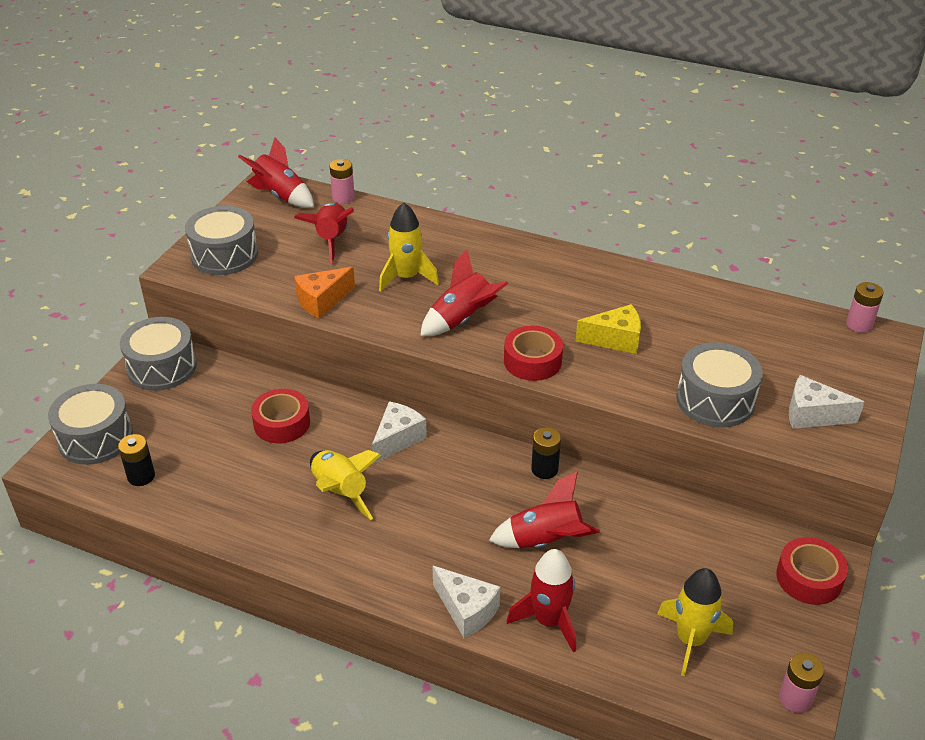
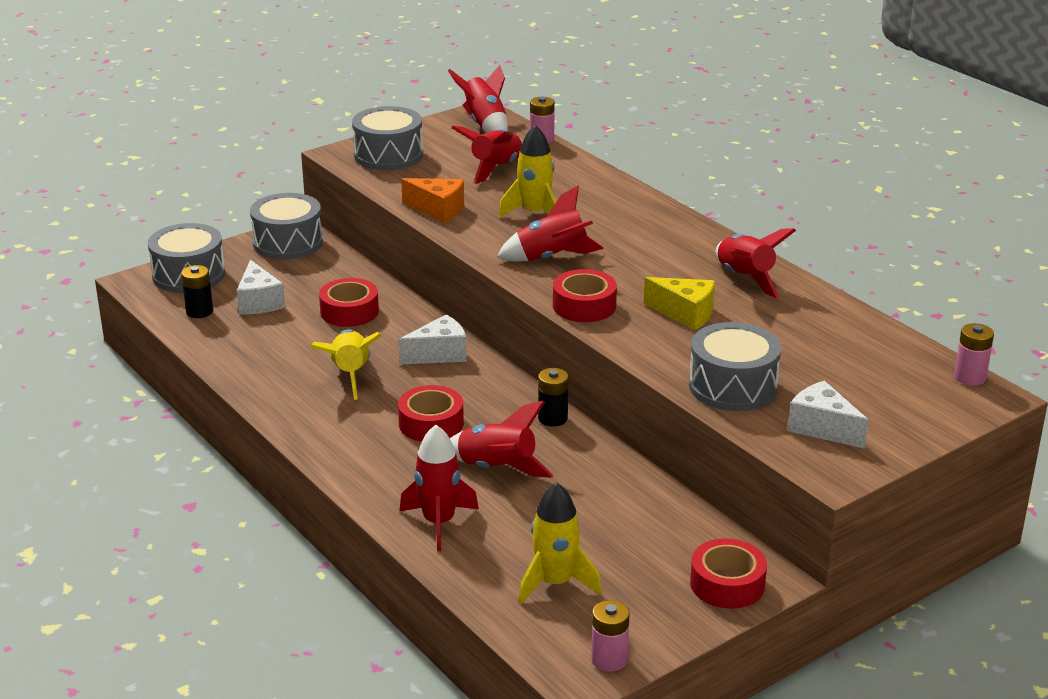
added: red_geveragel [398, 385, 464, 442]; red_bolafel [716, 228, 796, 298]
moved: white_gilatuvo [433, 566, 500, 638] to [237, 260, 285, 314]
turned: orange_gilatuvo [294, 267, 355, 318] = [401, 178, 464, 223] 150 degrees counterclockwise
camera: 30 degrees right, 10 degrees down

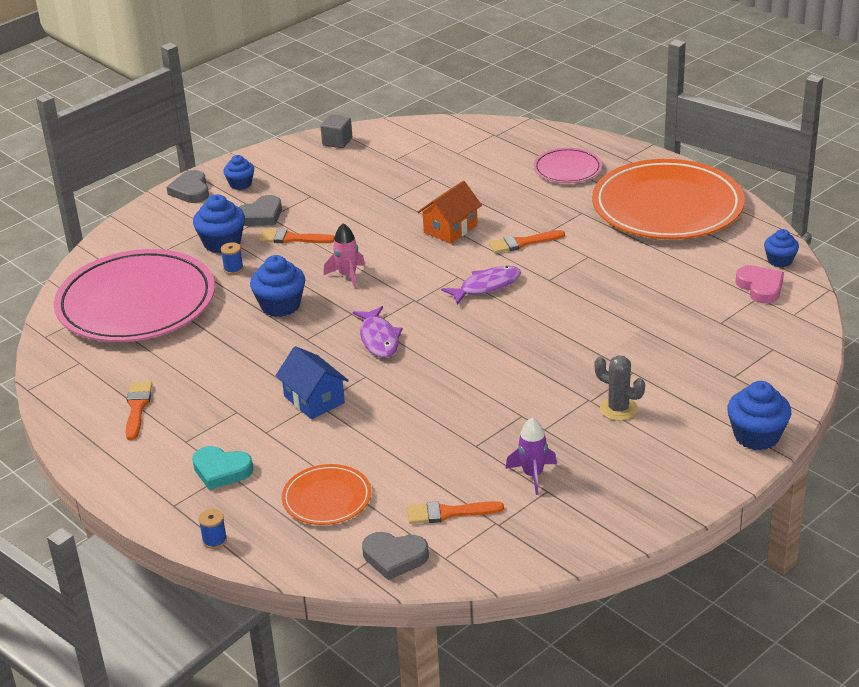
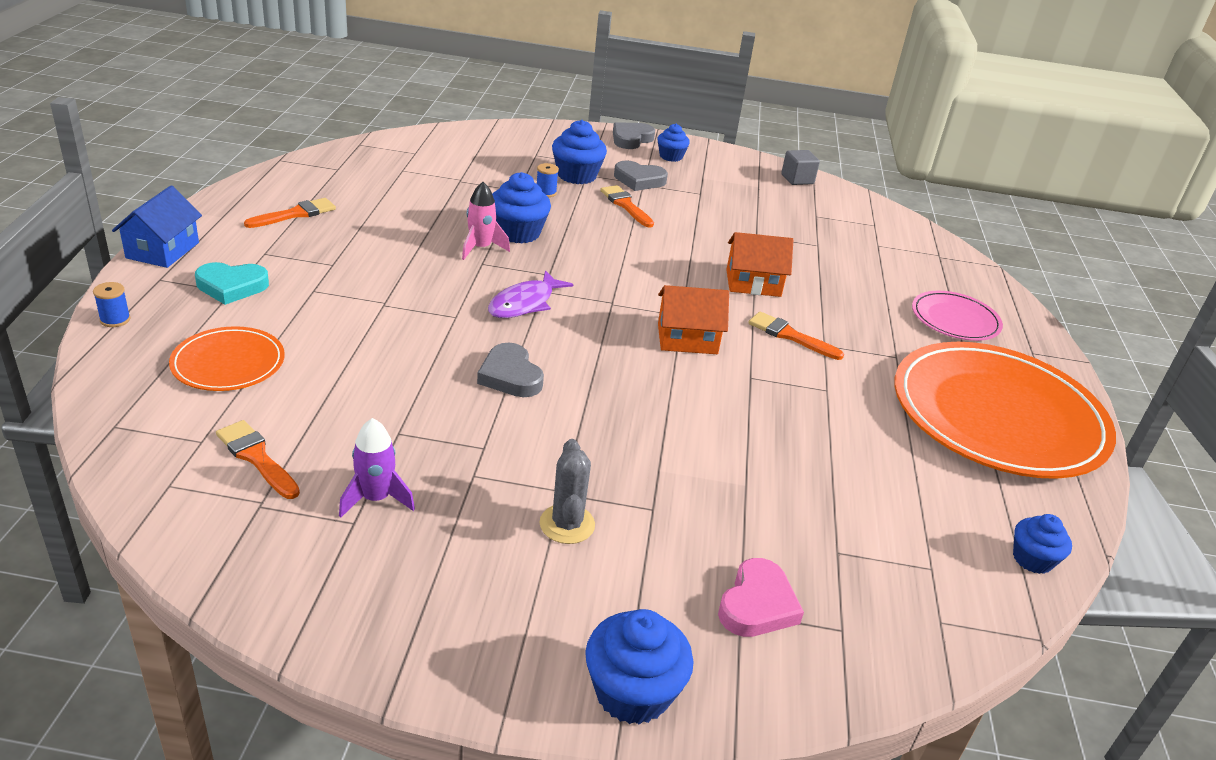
removed: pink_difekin [54, 249, 215, 342]
moved: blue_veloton [275, 346, 349, 419] to [112, 185, 202, 268]; pink_bolafel [324, 223, 365, 289] to [462, 182, 510, 260]; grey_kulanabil [362, 532, 429, 580] to [477, 343, 544, 397]; pink_kulanabil [735, 265, 784, 304] to [718, 558, 804, 637]
replaced: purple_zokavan [441, 266, 521, 305] to orange_veloton [658, 285, 729, 354]
turned: turquoise_kulanabil [192, 446, 253, 490] = [195, 262, 269, 305] 75 degrees counterclockwise
camera: 45 degrees right, 0 degrees up

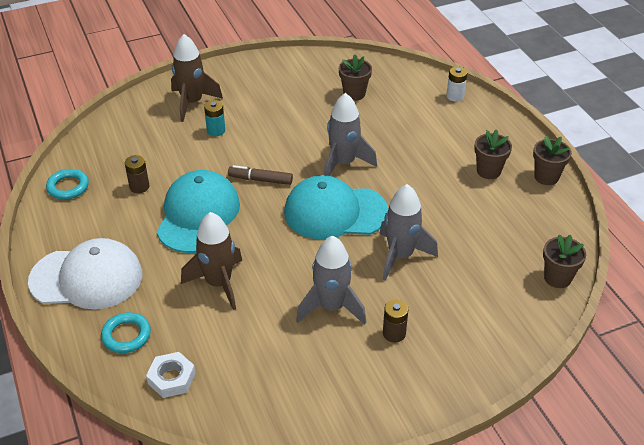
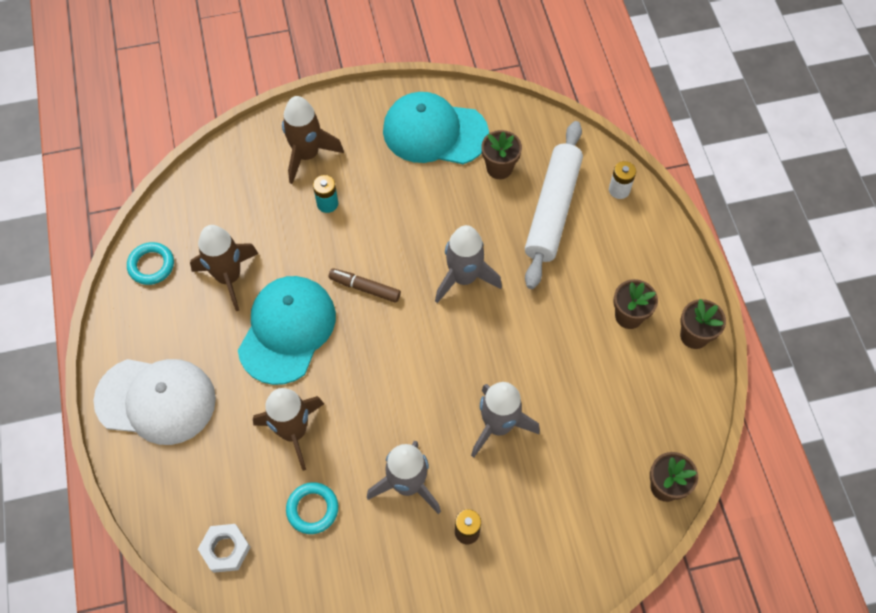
added: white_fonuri [525, 121, 583, 289]
moved: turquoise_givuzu [101, 312, 151, 353] to [286, 482, 338, 534]; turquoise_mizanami [284, 175, 389, 239] to [383, 92, 489, 164]
replaced: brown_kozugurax [125, 155, 149, 193] to brown_bolafel [190, 225, 259, 311]
camera: 10 degrees right, 20 degrees up

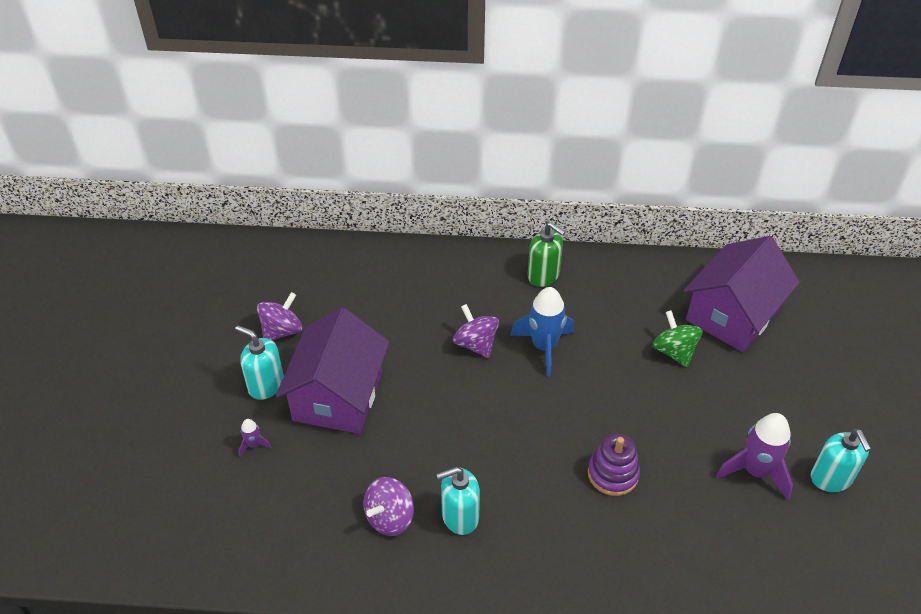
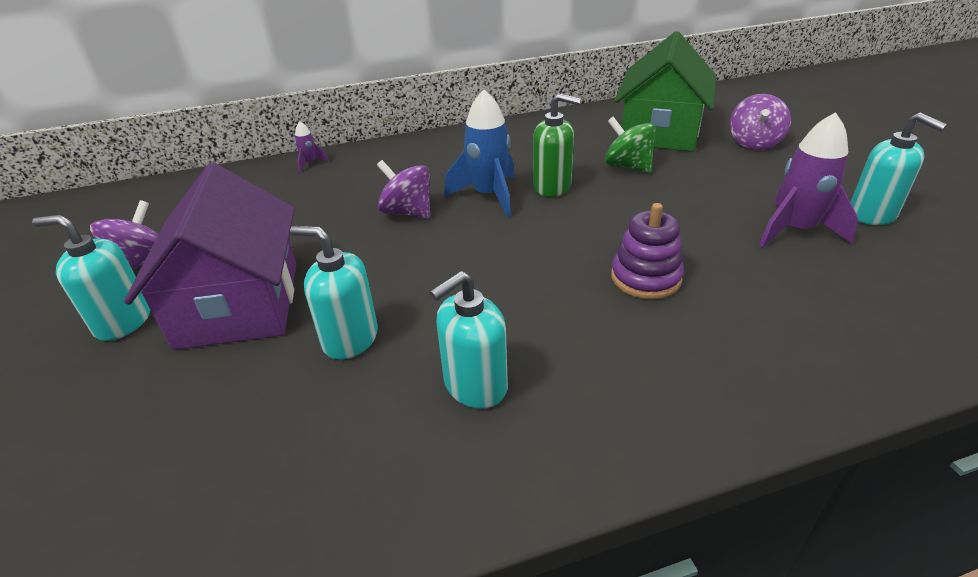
added: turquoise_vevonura [290, 226, 378, 360]
moved: purple_bolafel [239, 419, 272, 457] to [295, 121, 329, 172]; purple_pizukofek [363, 477, 414, 536] to [730, 94, 791, 150]; green_vevonura [527, 222, 566, 287] to [533, 93, 581, 197]
recoloured: purple_veloton [683, 236, 800, 352] to green_veloton [614, 31, 716, 152]
camera: 20 degrees left, 10 degrees down

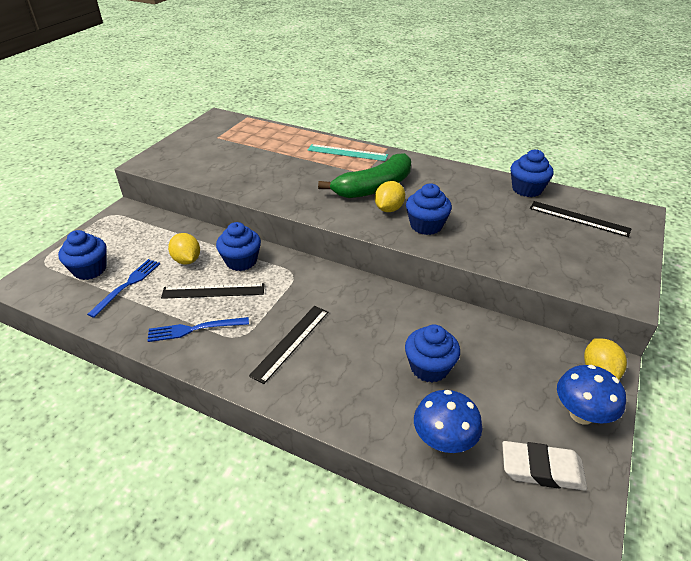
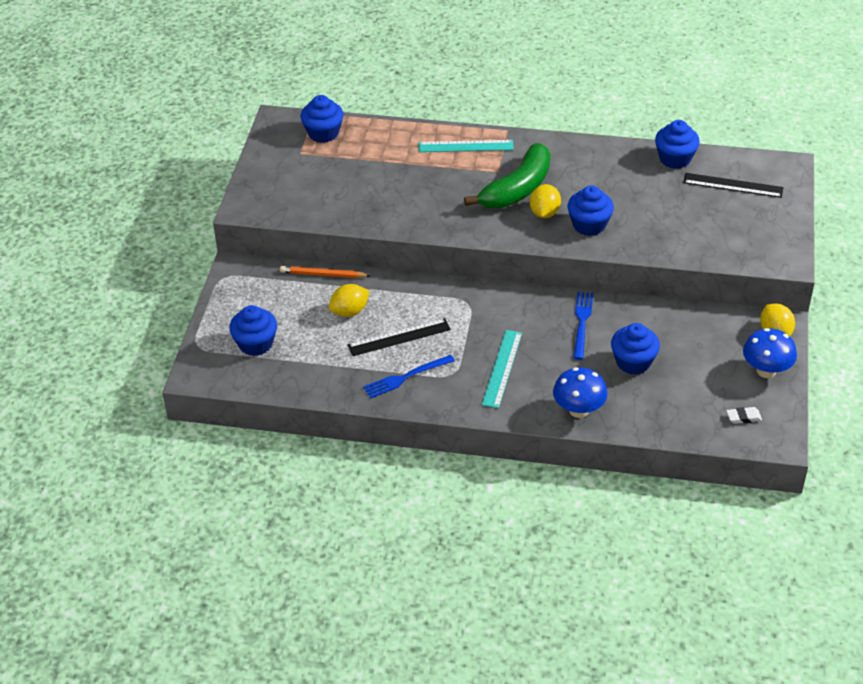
added: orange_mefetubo [280, 266, 371, 278]
moved: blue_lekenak [87, 259, 160, 318] to [573, 292, 593, 360]; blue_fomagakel [216, 222, 261, 271] to [301, 95, 343, 143]; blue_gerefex [414, 390, 482, 453] to [553, 367, 608, 418]
recoloured: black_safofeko [249, 306, 328, 384] to turquoise_safofeko [482, 330, 522, 408]
turned: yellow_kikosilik [168, 233, 200, 264] = [329, 284, 369, 317] 75 degrees counterclockwise
resized: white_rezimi [502, 441, 587, 491] = [726, 407, 762, 424] x0.53
camera: 15 degrees left, 5 degrees up

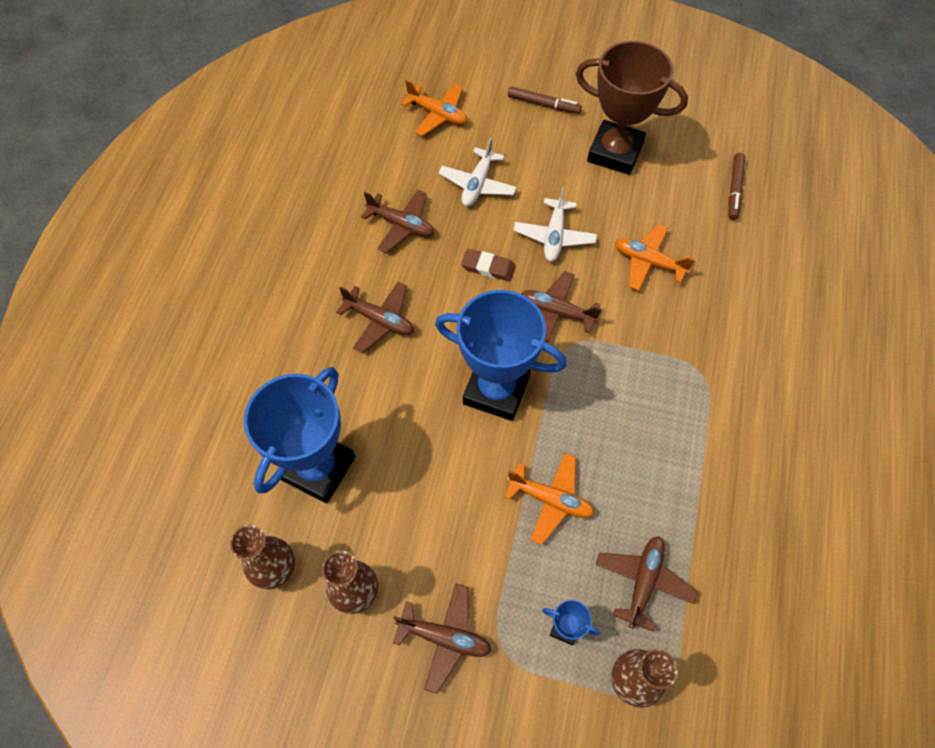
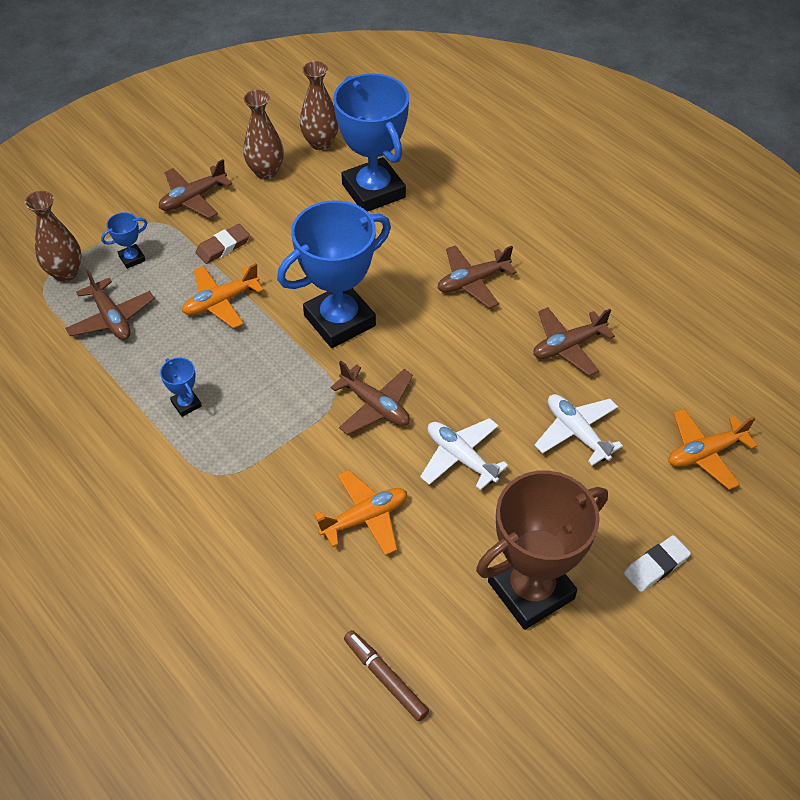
added: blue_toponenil [160, 357, 202, 417]
moved: brown_rezimi [461, 249, 516, 281] to [196, 224, 250, 264]
replaced: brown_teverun [508, 86, 582, 114] to white_rezimi [624, 535, 691, 592]
turned: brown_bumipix [521, 271, 602, 343] = [330, 361, 413, 435] 75 degrees clockwise
camera: 125 degrees right, 10 degrees down

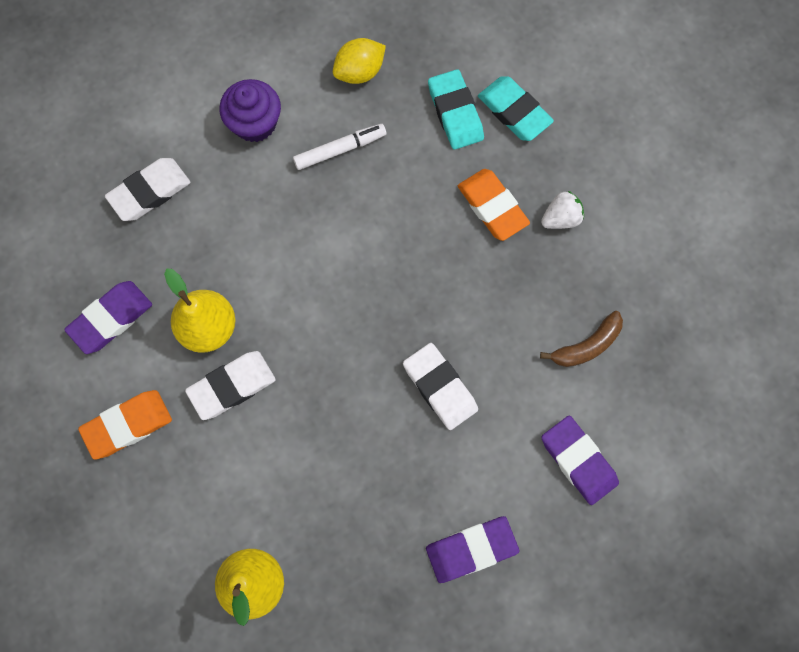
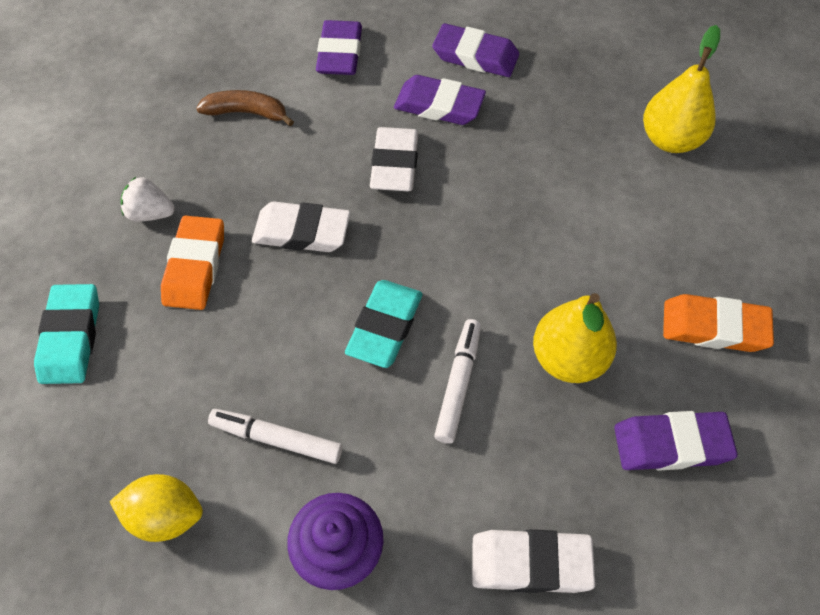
added: purple_rezimi [394, 75, 486, 125]; white_teverun [434, 319, 481, 444]
moved: white_rezimi [185, 351, 276, 420] to [252, 201, 350, 252]; turquoise_rezimi [428, 69, 484, 149] to [345, 280, 422, 368]
camera: 140 degrees left, 15 degrees down

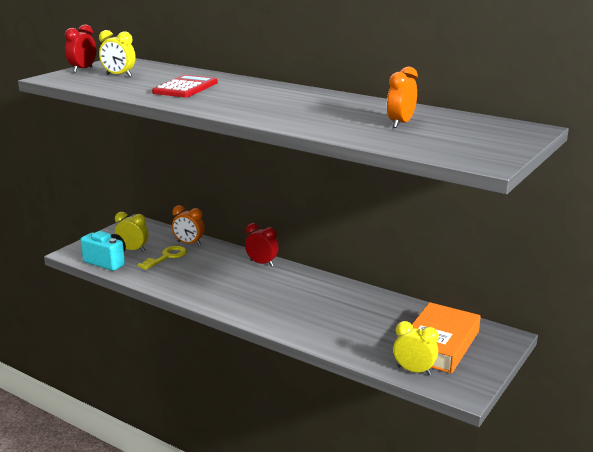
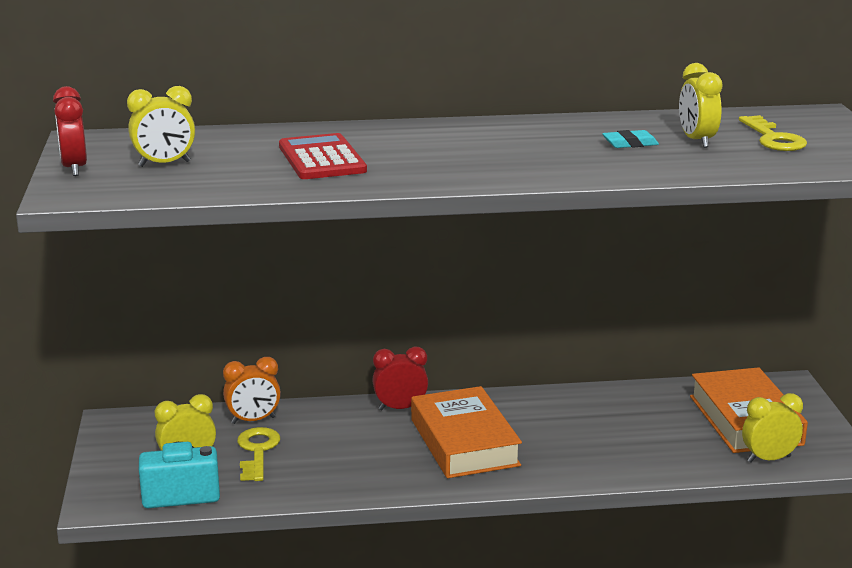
added: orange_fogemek [411, 386, 522, 478]; turquoise_rezimi [602, 130, 659, 148]; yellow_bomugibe [739, 115, 807, 151]
recoloured: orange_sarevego [387, 67, 418, 128] to yellow_sarevego [679, 63, 723, 148]
camera: 40 degrees left, 0 degrees up

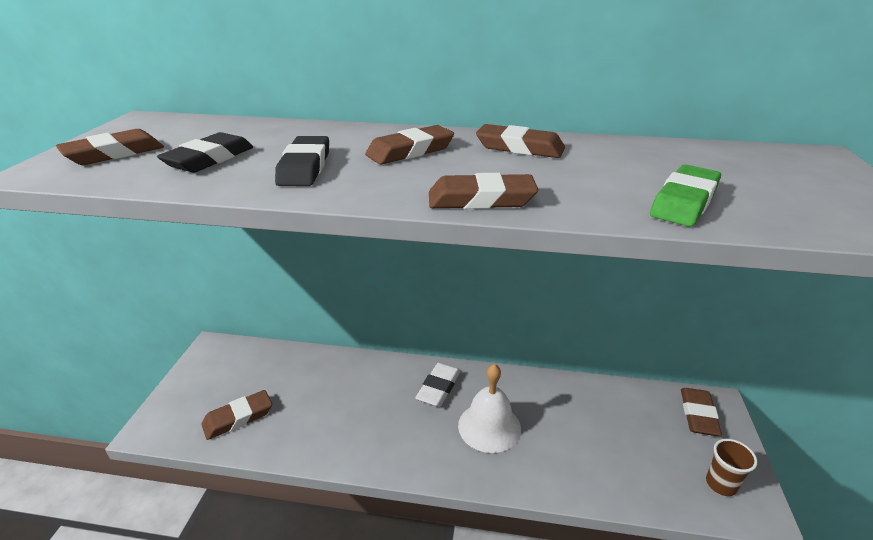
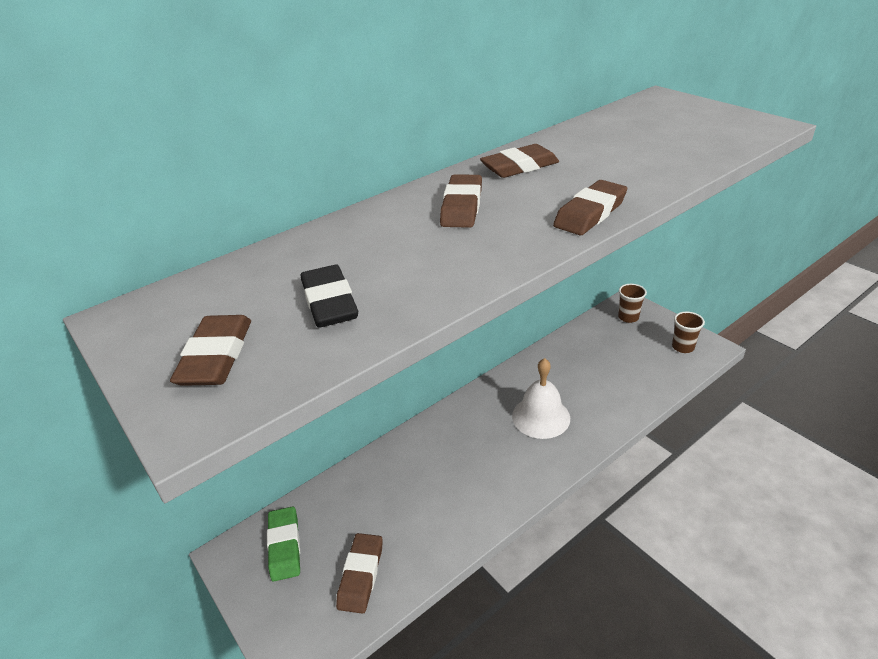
removed: black_rezimi [275, 136, 329, 186]; white_rezimi [415, 363, 461, 407]
moved: green_rezimi [650, 164, 721, 227] to [267, 506, 300, 582]
replaced: brown_rezimi [681, 388, 722, 436] to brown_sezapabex [618, 284, 647, 323]
camera: 45 degrees left, 5 degrees up

